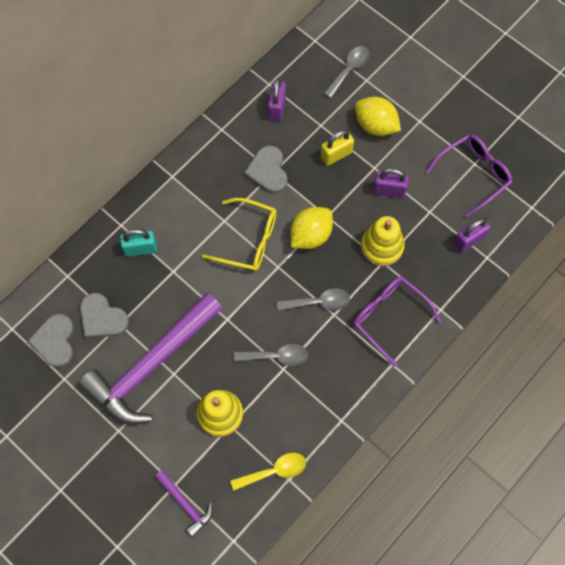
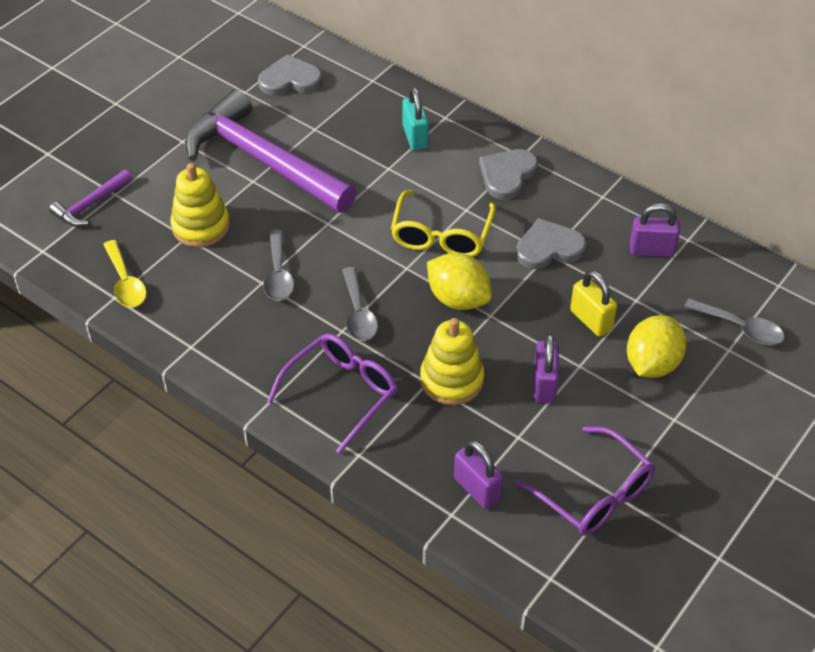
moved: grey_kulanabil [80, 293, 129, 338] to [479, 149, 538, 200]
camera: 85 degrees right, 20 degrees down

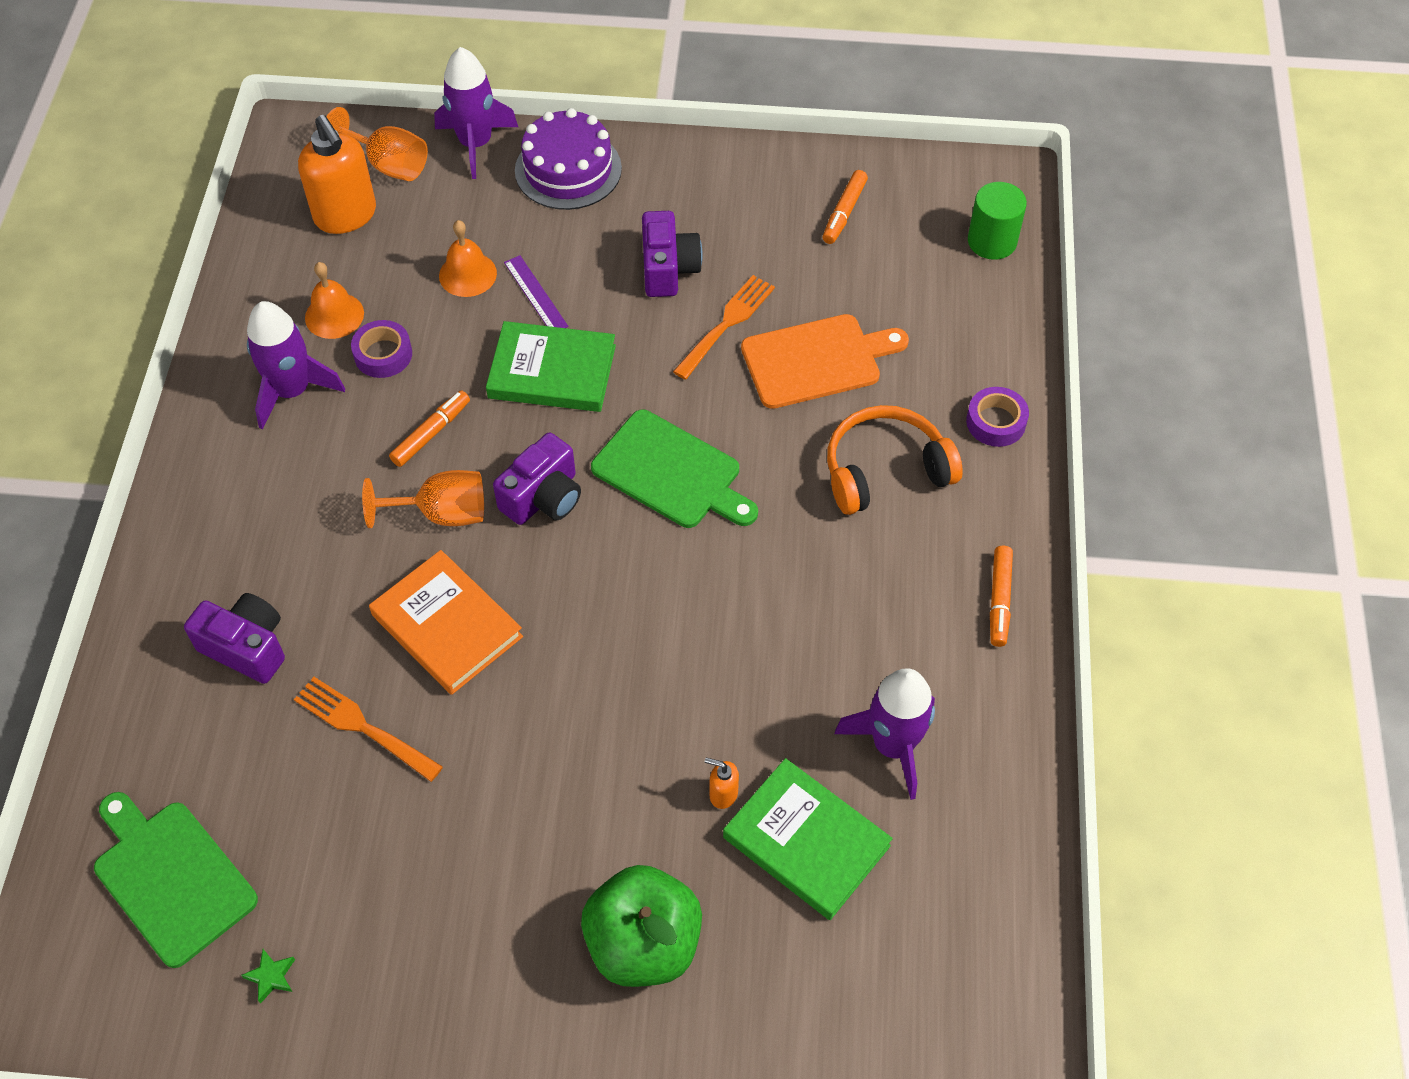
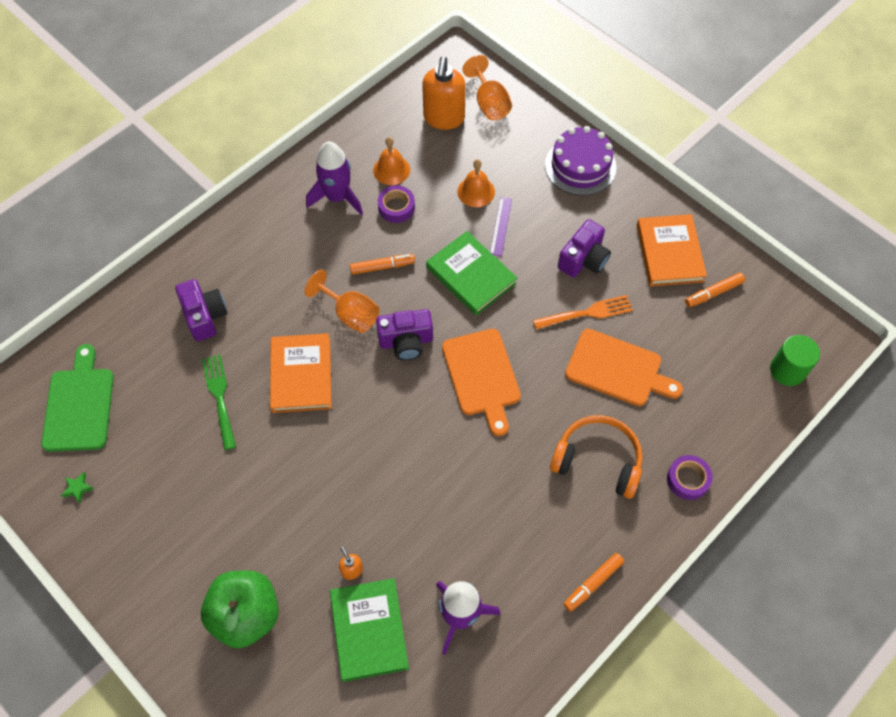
removed: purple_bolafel [434, 47, 518, 179]
added: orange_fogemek [637, 214, 707, 287]
recoloured: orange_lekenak [294, 677, 443, 782] to green_lekenak [202, 354, 236, 450]; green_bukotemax [591, 410, 758, 528] to orange_bukotemax [442, 329, 521, 436]
camera: 40 degrees right, 5 degrees up

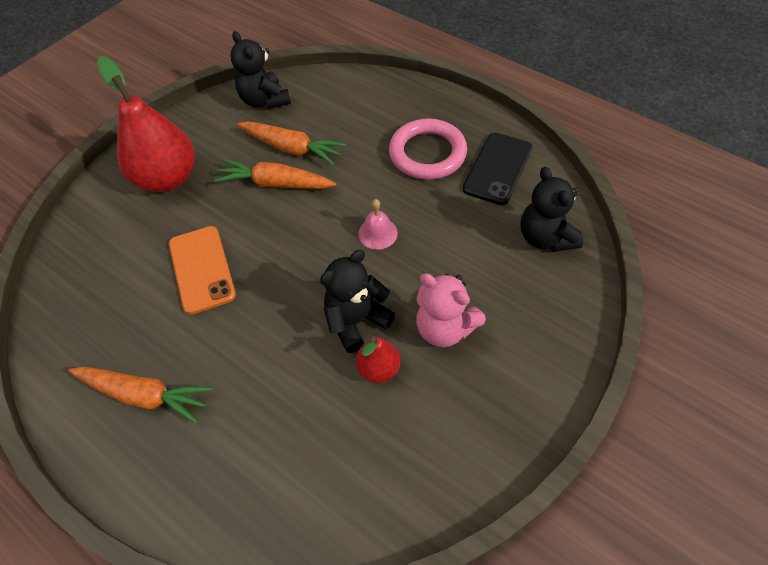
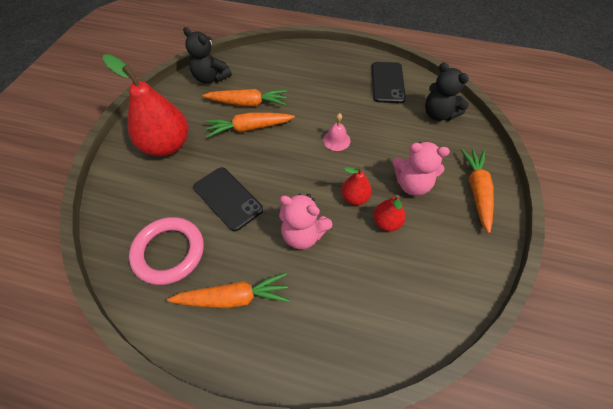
added: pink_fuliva [279, 194, 333, 249]; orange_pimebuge [461, 149, 494, 233]
moved: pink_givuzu [389, 119, 467, 180] to [129, 217, 204, 285]
replaced: black_fuliva [320, 250, 395, 353] to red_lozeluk [341, 166, 372, 205]
recoloured: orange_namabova [169, 226, 236, 315] to black_namabova [193, 167, 263, 232]
camera: 25 degrees left, 0 degrees up

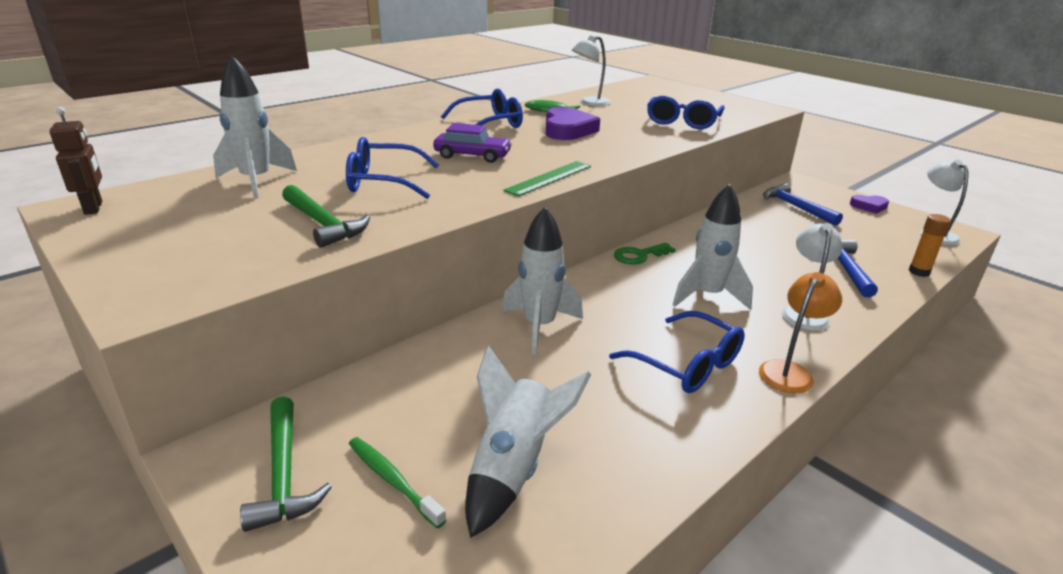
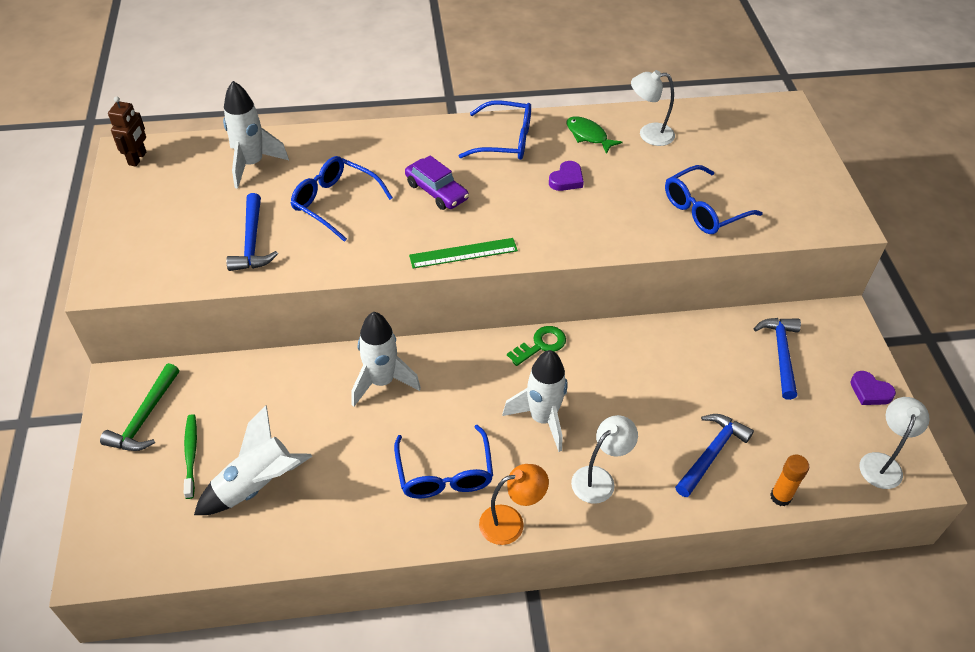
recoloured: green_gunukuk [282, 185, 370, 248] to blue_gunukuk [226, 193, 278, 271]
turned: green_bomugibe [614, 243, 676, 265] = [507, 326, 566, 366] 135 degrees clockwise
resized: purple_kulanabil [546, 107, 600, 140] = [549, 161, 584, 191] x0.57
camera: 35 degrees right, 20 degrees up

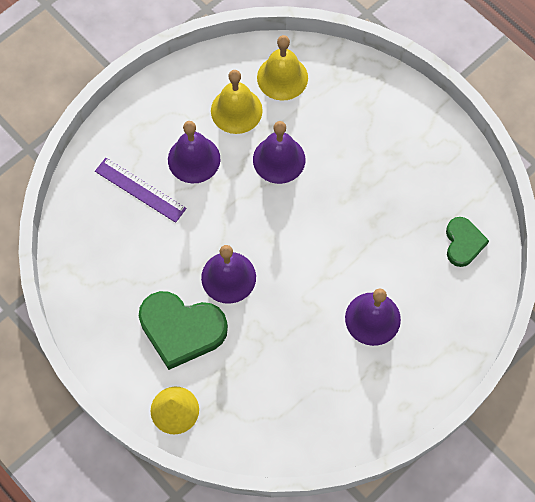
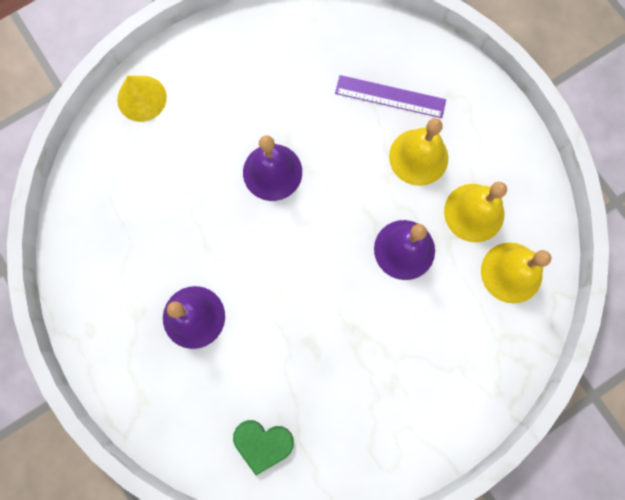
removed: green_kulanabil [139, 291, 228, 370]
recoloured: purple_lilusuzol [168, 121, 220, 184] to yellow_lilusuzol [389, 118, 448, 186]
turned: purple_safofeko [95, 158, 187, 223] = [335, 75, 446, 118] 60 degrees clockwise
camera: 100 degrees right, 10 degrees up

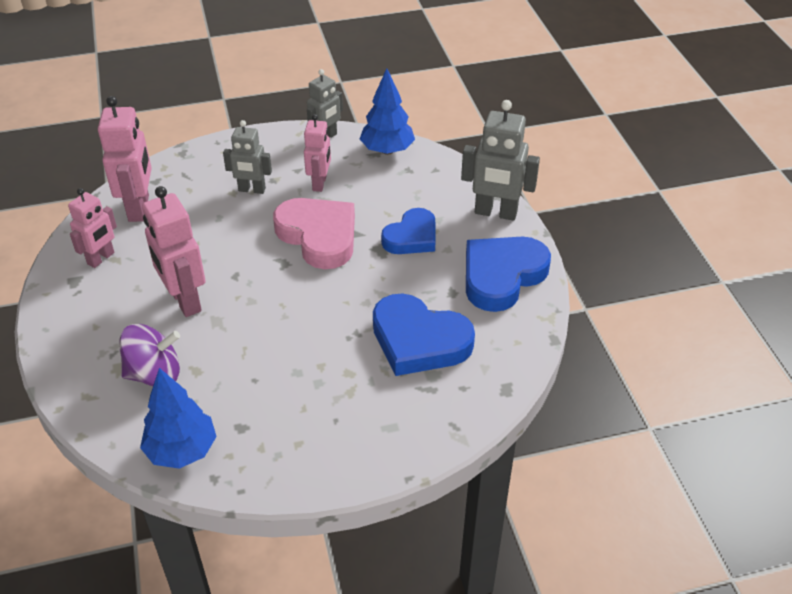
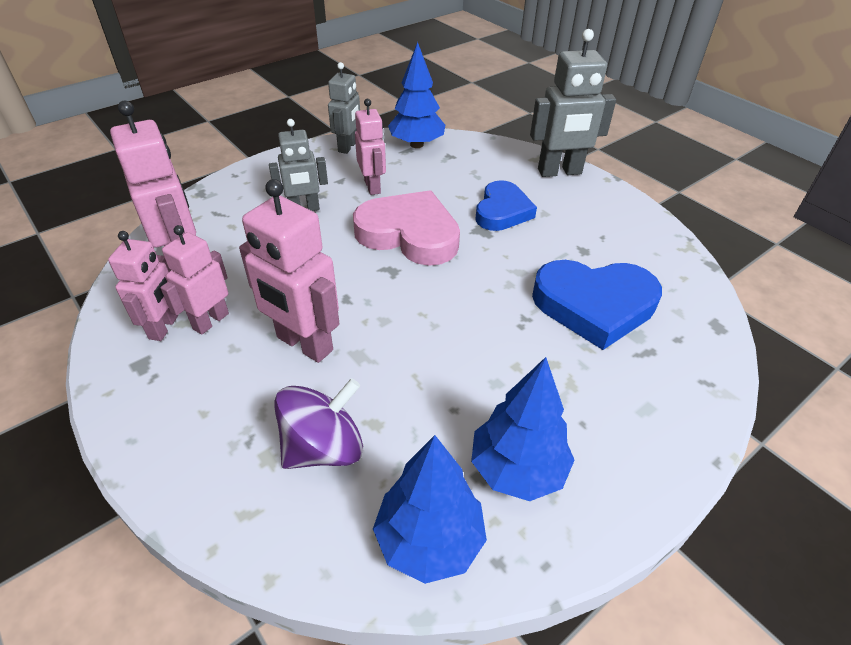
removed: blue_kulanabil [466, 237, 551, 312]
added: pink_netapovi [160, 225, 229, 335]; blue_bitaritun [471, 357, 574, 501]
camera: 25 degrees left, 0 degrees up

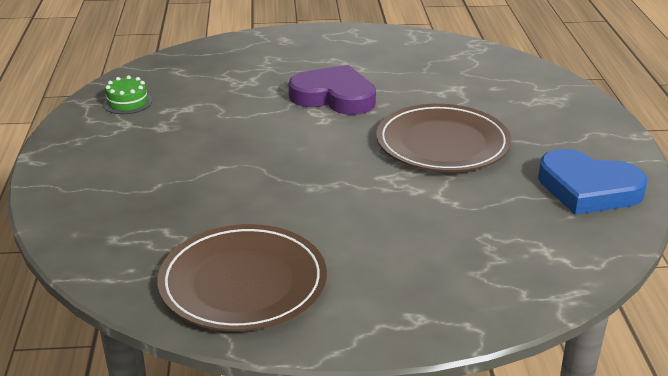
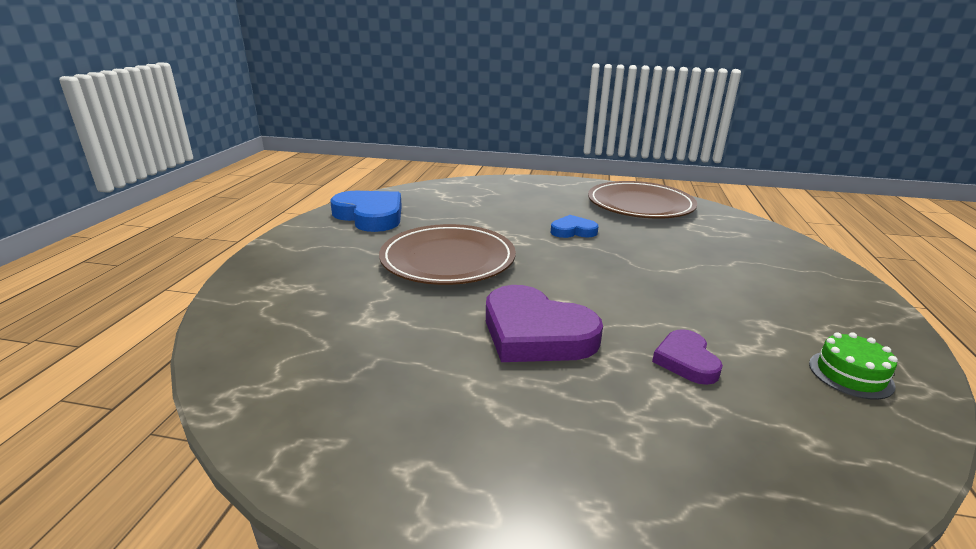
added: blue_kulanabil [551, 215, 599, 238]; purple_kulanabil [652, 329, 723, 385]
camera: 165 degrees left, 5 degrees down

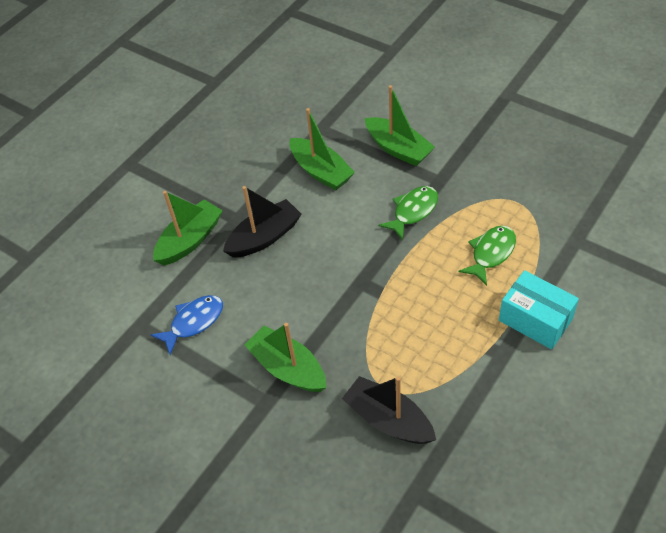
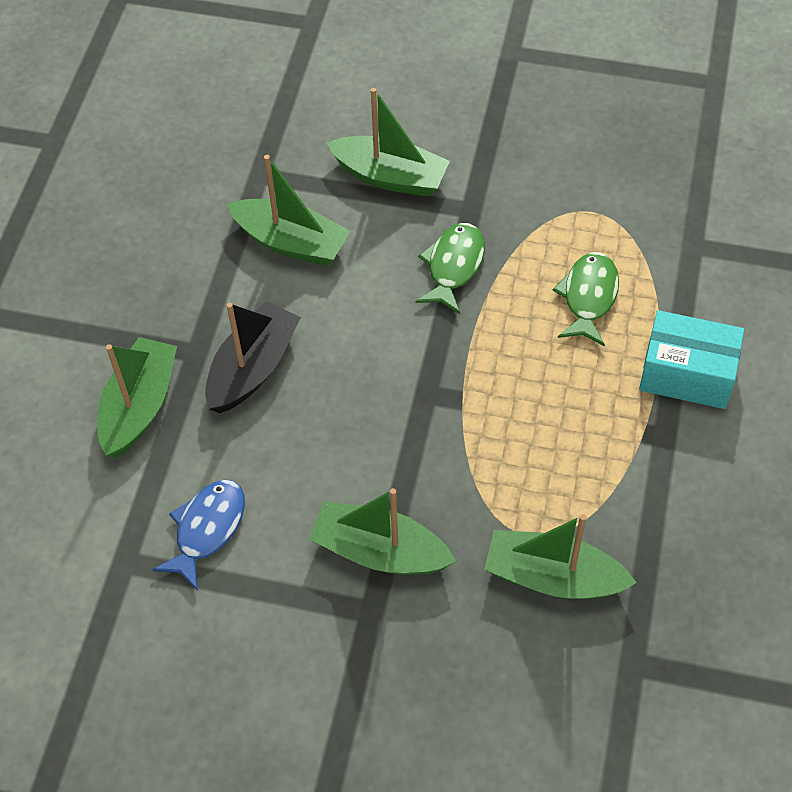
recoloured: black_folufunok [342, 376, 436, 444] to green_folufunok [484, 514, 637, 599]
camera: 25 degrees left, 5 degrees up

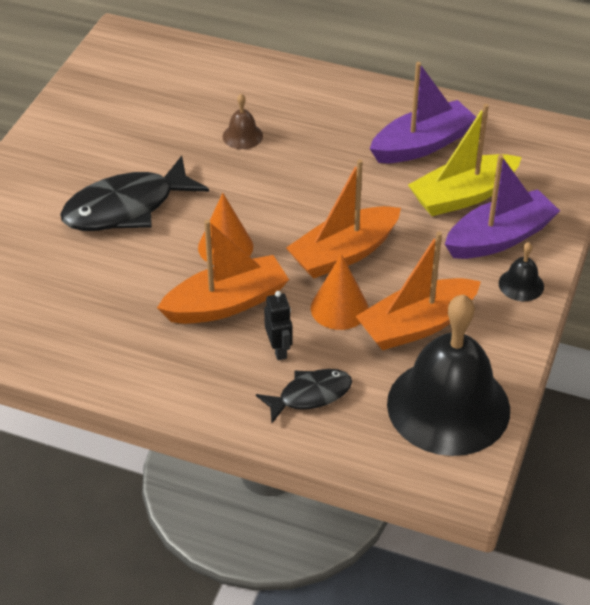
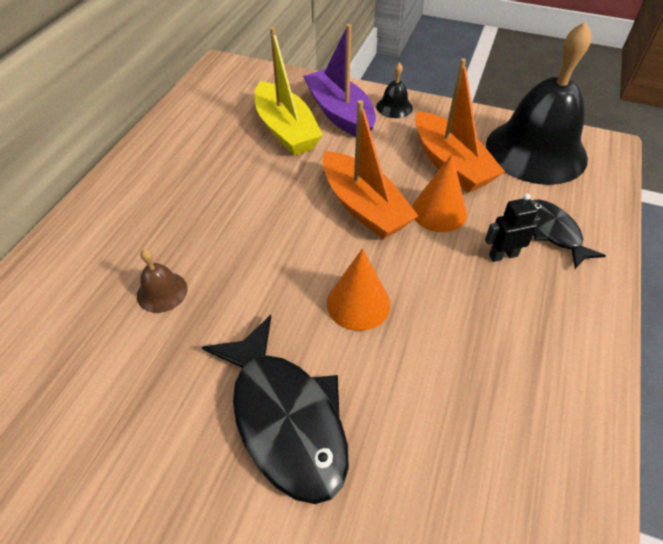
removed: orange_folufunok [157, 220, 289, 324]; purple_folufunok [370, 62, 476, 163]
camera: 90 degrees left, 5 degrees up

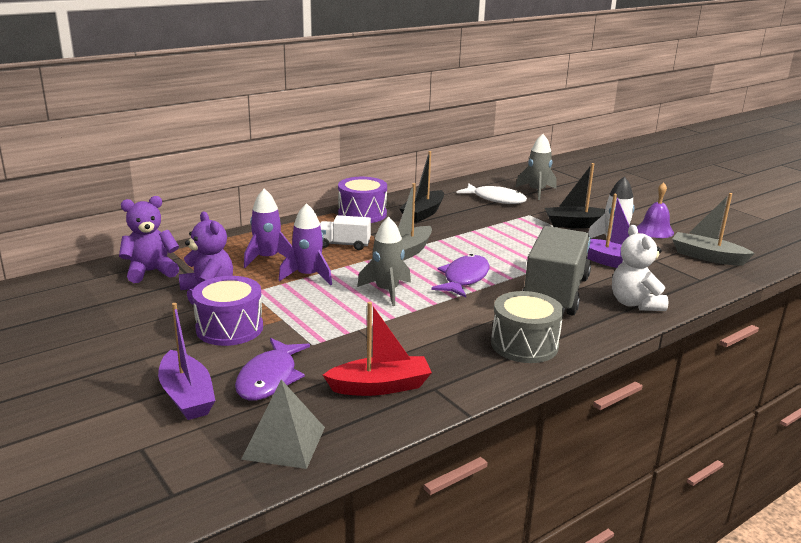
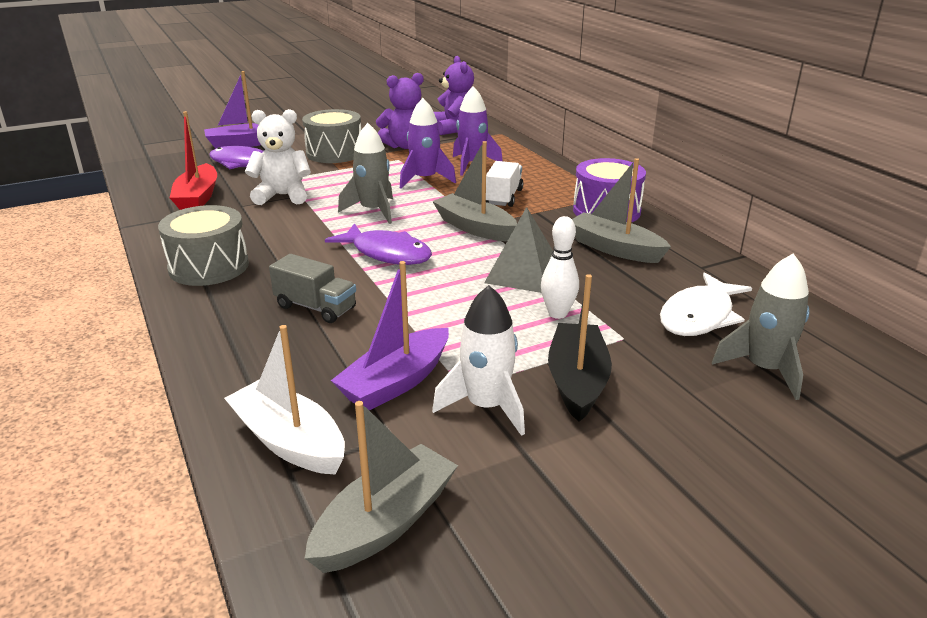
removed: purple_lilusuzol [637, 182, 674, 238]
added: white_folufunok [224, 325, 345, 475]; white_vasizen [541, 216, 579, 319]
moved: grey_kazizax [241, 379, 325, 469] to [484, 207, 553, 293]; white_fuliva [612, 225, 668, 311] to [245, 109, 311, 205]
recoloured: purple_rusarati [192, 276, 263, 346] to grey_rusarati [302, 109, 361, 163]; black_folufunok [399, 151, 444, 223] to grey_folufunok [572, 158, 671, 263]
resized: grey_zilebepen [522, 226, 591, 316] = [269, 254, 356, 323] x0.50
camera: 100 degrees right, 5 degrees up

